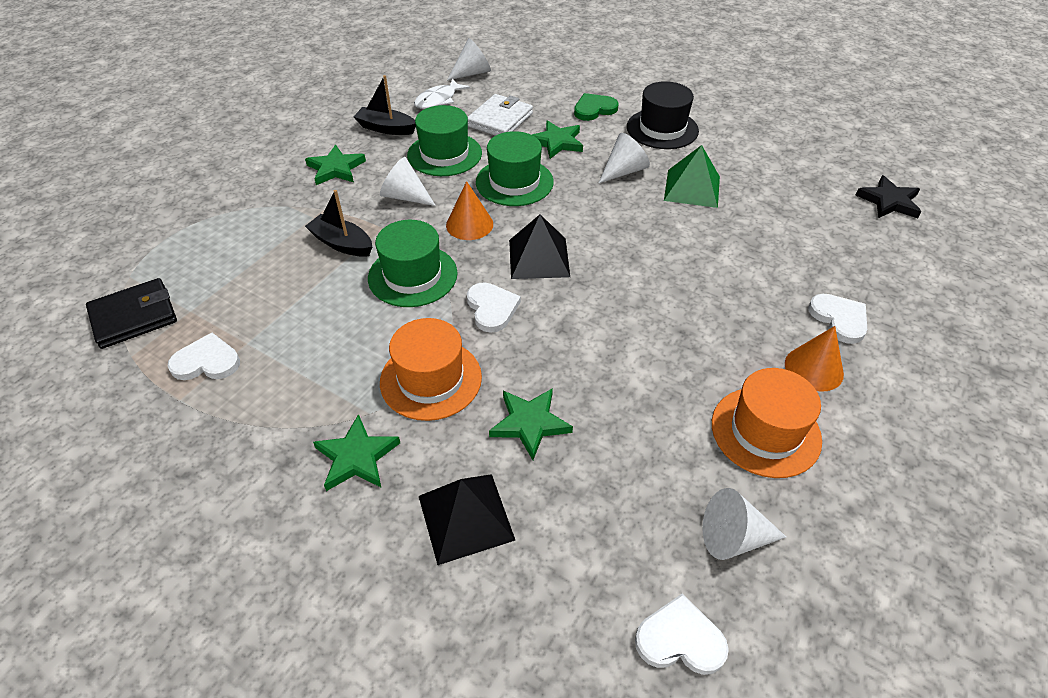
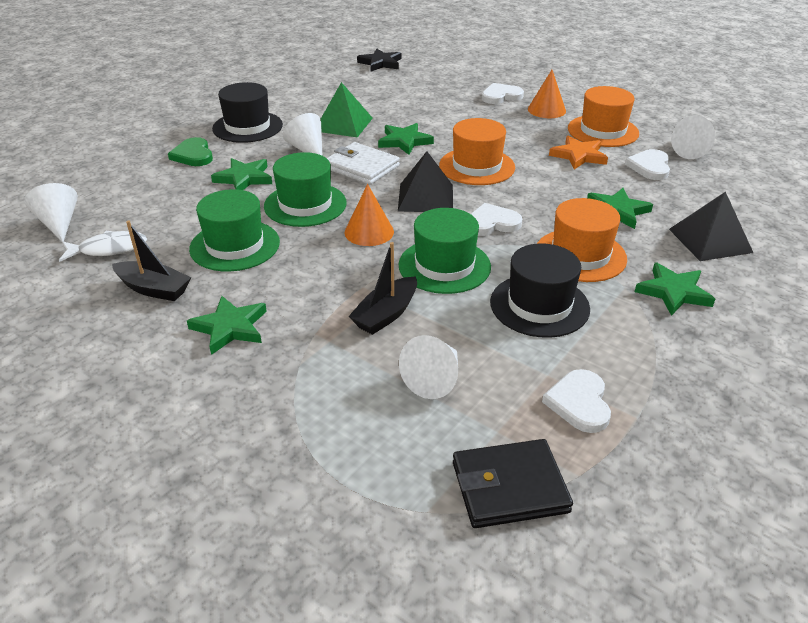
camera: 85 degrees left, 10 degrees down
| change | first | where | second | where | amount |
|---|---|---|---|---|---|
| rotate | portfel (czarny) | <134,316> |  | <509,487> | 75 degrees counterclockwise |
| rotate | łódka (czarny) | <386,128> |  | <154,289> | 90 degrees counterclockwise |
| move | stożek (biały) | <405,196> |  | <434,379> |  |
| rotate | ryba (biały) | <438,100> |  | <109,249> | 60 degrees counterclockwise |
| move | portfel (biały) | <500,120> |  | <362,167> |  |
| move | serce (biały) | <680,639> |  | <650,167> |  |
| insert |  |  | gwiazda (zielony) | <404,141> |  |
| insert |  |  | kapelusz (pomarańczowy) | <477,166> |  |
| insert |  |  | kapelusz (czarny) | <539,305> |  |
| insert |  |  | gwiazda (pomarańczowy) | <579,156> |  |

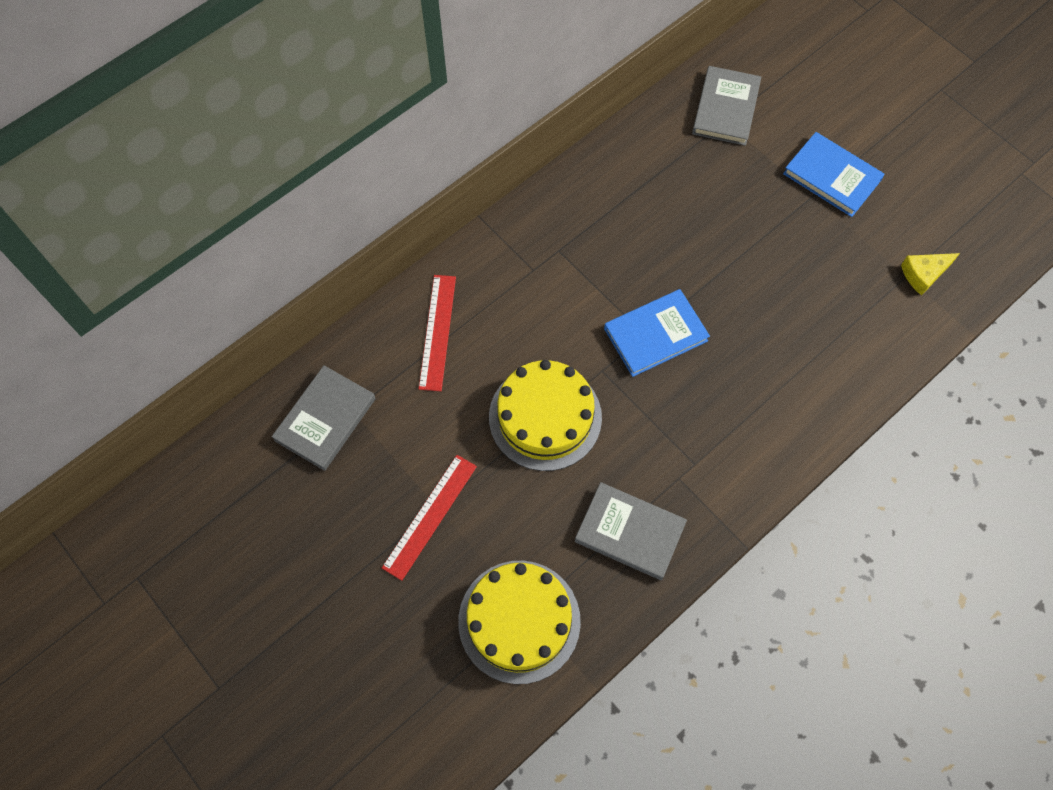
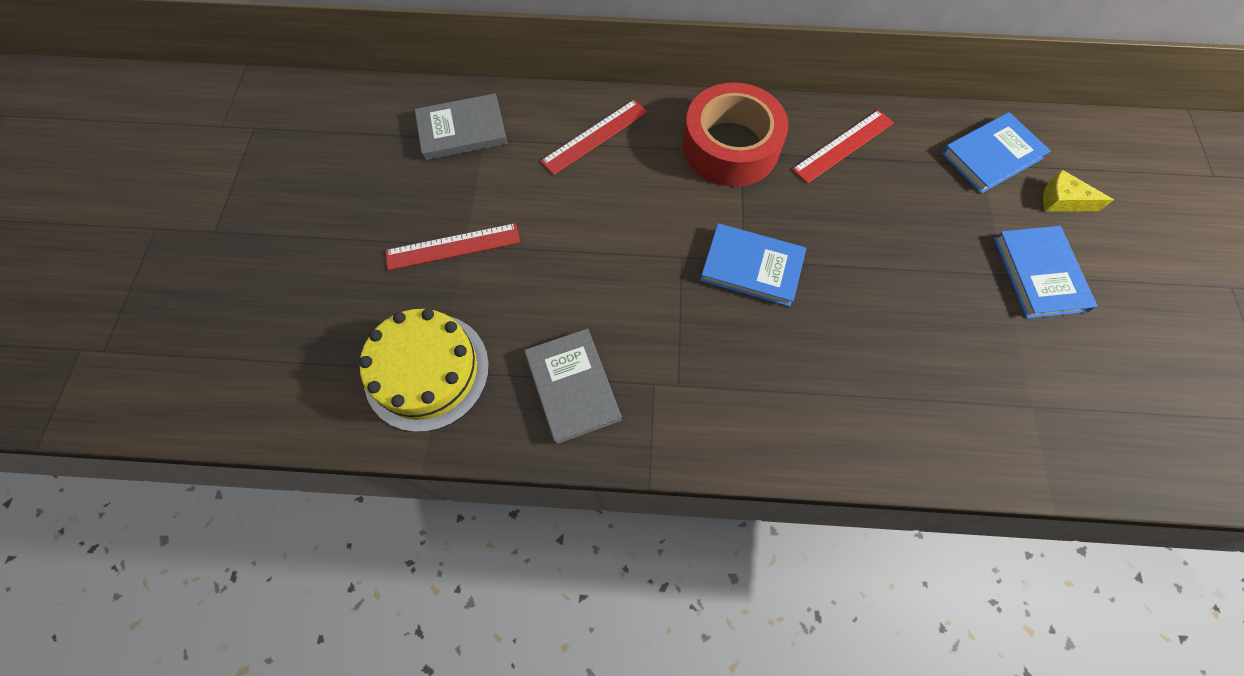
camera: 45 degrees right, 0 degrees up
| change | first | where | second | where | amount |
|---|---|---|---|---|---|
| delete | tort (żółty) | <545,417> |  |  |  |
| recolor | książka (szary) | <726,108> | książka (niebieski) | <991,156> |  |
| move | ser (żółty) | <923,274> |  | <1062,200> |  |
| insert |  |  | taśma klejąca (czerwony) | <730,146> |  |
| insert |  |  | linijka (czerwony) | <843,146> |  |

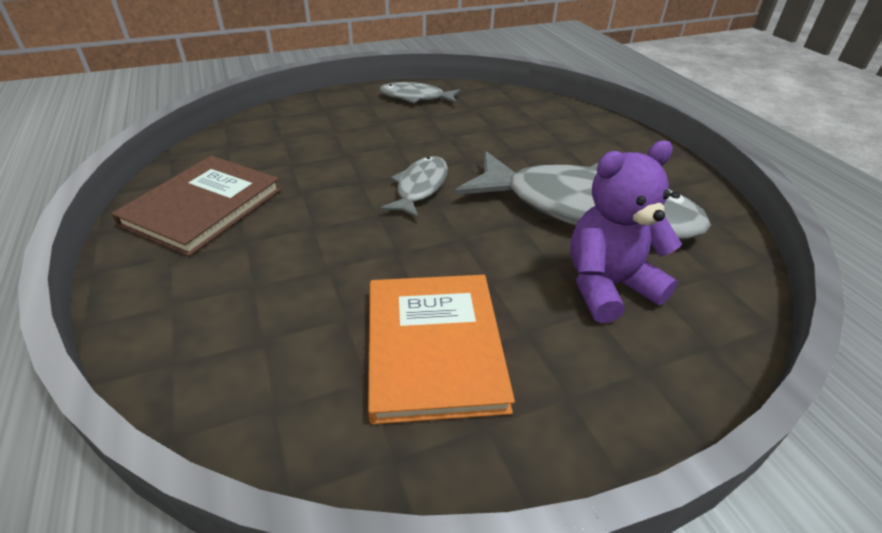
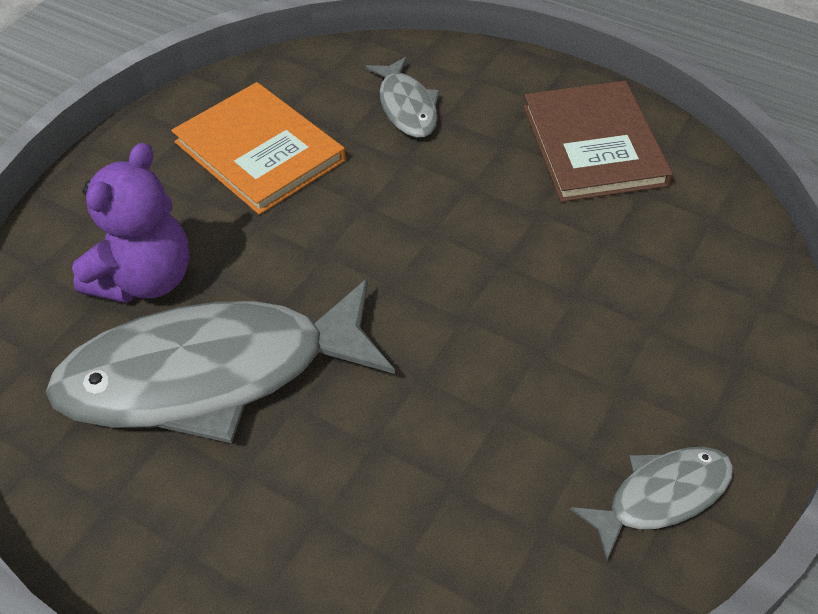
camera: 145 degrees right, 10 degrees up
| change | first | where | second | where | amount |
|---|---|---|---|---|---|
| move | ryba (szary) | <420,187> |  | <407,107> |  |

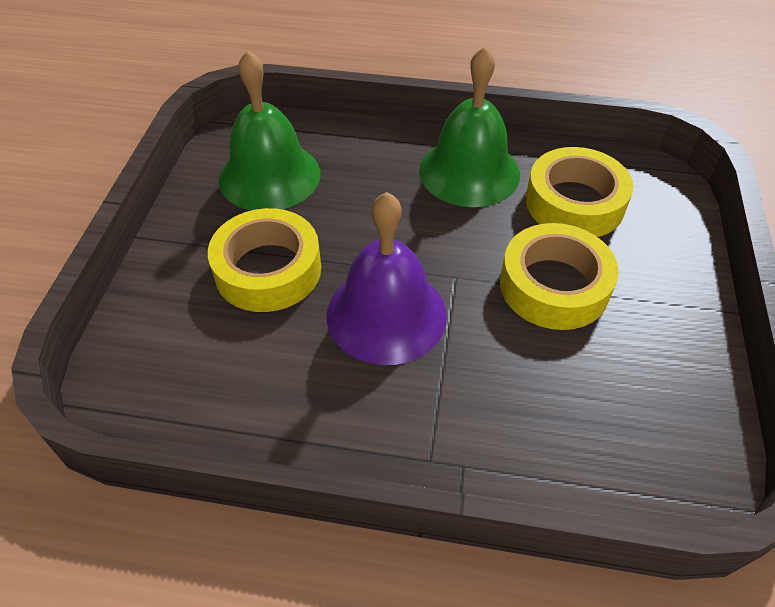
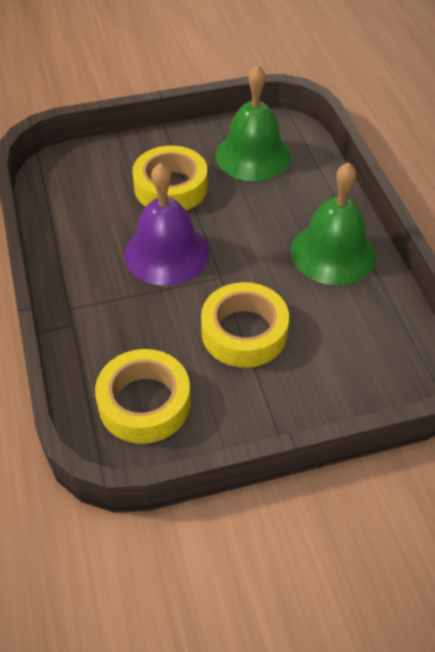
camera: 65 degrees right, 0 degrees up
| change | first | where | second | where | amount |
|---|---|---|---|---|---|
| move | taśma klejąca (żółty) | <574,203> |  | <144,403> |  |

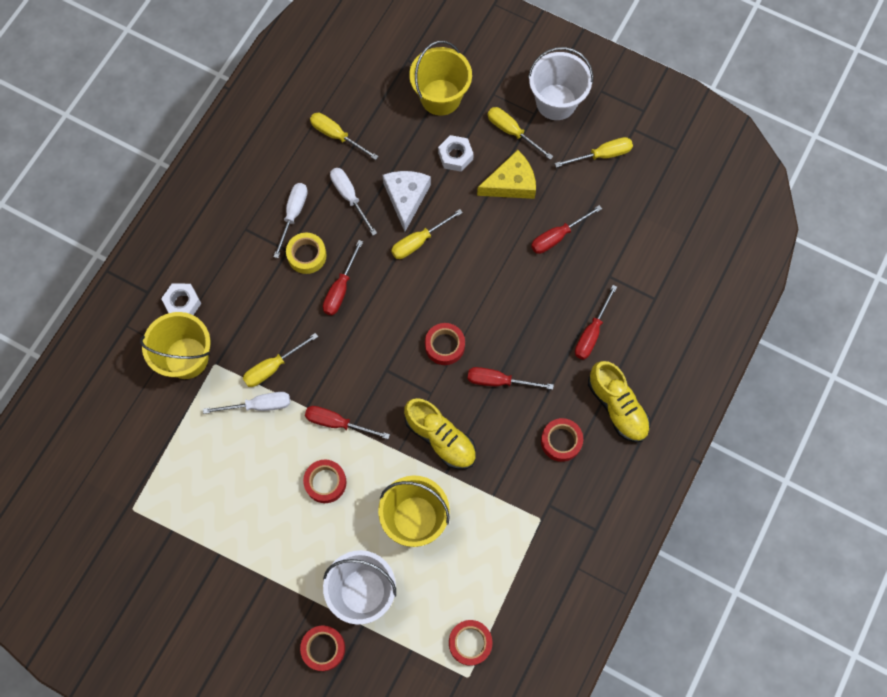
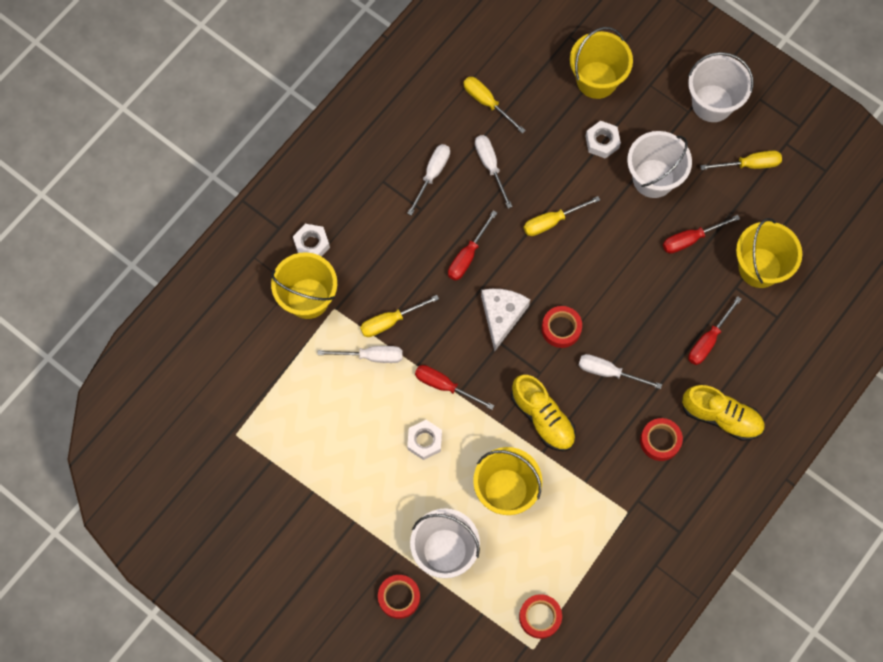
camera: 10 degrees right, 0 degrees up
| change | first | where | second | where | amount |
|---|---|---|---|---|---|
| delete | taśma klejąca (żółty) | <307,255> |  |  |  |
| replace | taśma klejąca (czerwony) | <325,482> | nakrętka (biały) | <424,441> |  |
| move | ser (biały) | <406,198> |  | <502,315> |  |
| recolor | śrubokręt (czerwony) | <498,381> | śrubokręt (biały) | <608,372> |  |
| replace | ser (żółty) | <511,183> | wiadro (biały) | <653,178> |  |
| delete | śrubokręt (żółty) | <512,132> |  |  |  |
| rotate | but (żółty) | <617,407> |  | <721,417> | 45 degrees counterclockwise |
| insert |  |  | wiadro (żółty) | <759,267> |  |

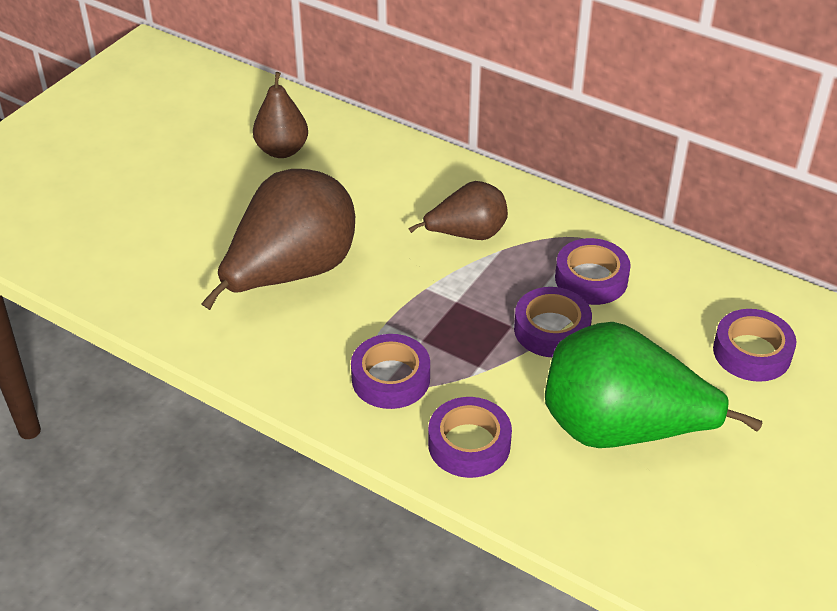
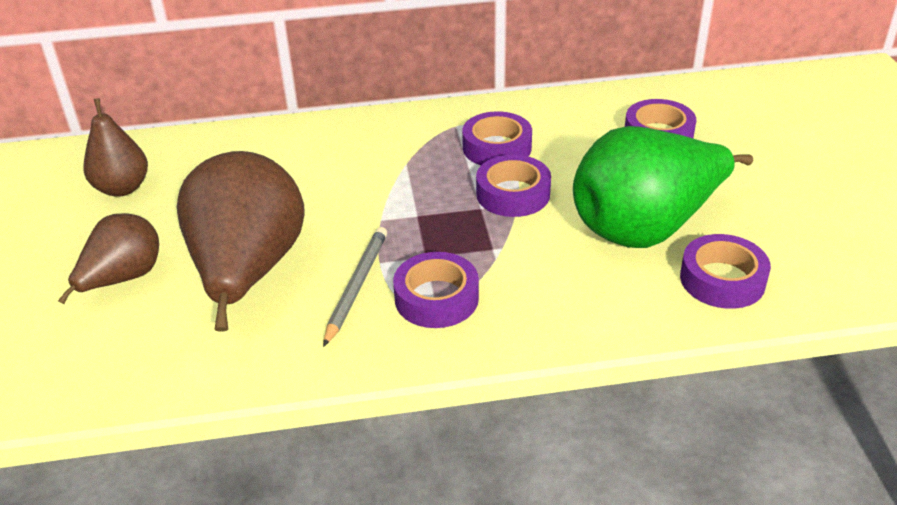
camera: 40 degrees left, 5 degrees down
| change | first | where | second | where | amount |
|---|---|---|---|---|---|
| move | gruszka (brązowy) | <467,234> |  | <123,279> |  |
| move | taśma klejąca (fioletowy) | <469,444> |  | <722,280> |  |
| insert |  |  | ołówek (szary) | <356,286> |  |

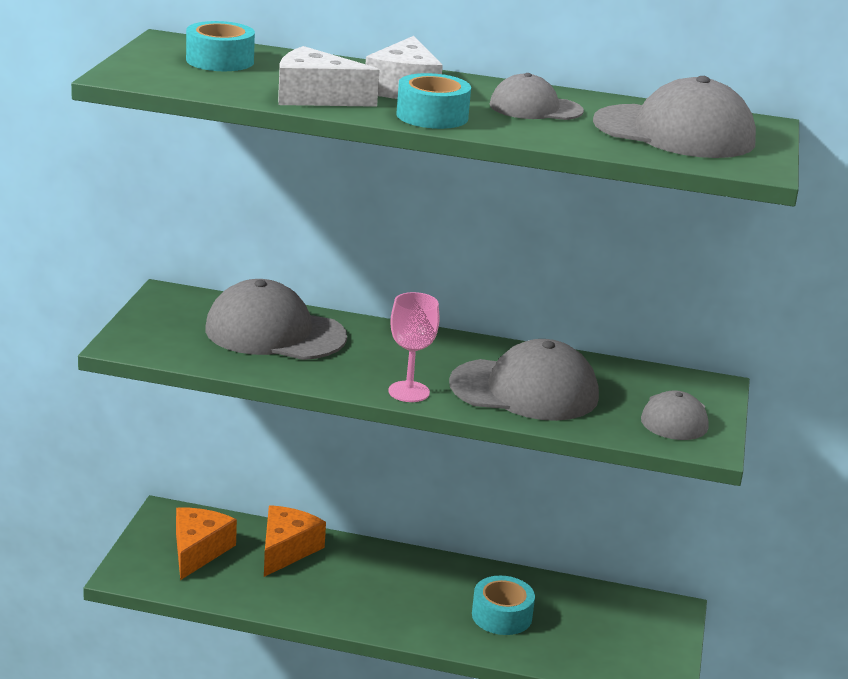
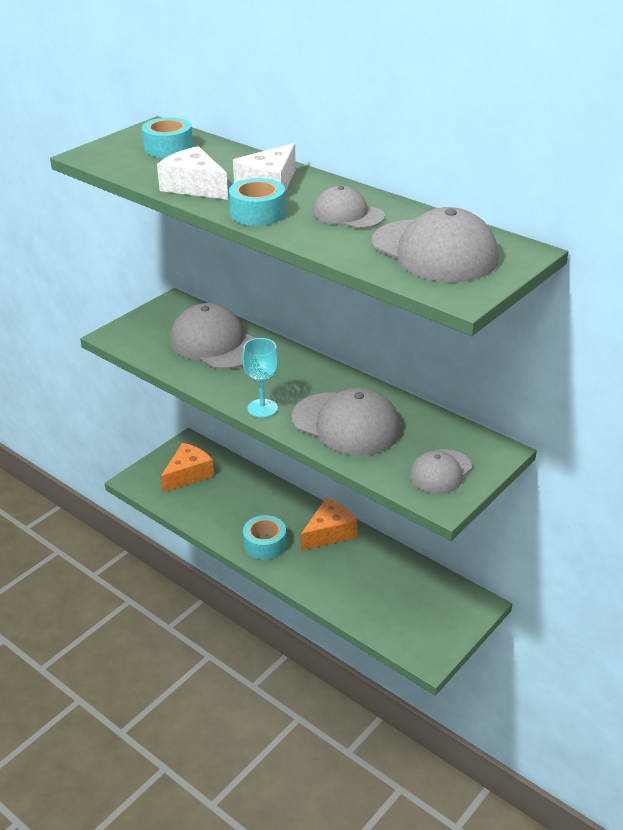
camera: 30 degrees right, 10 degrees up
| change | first | where | second | where | amount |
|---|---|---|---|---|---|
| move | ser (pomarańczowy) | <286,550> |  | <329,533> |  |
| recolor | kielich (różowy) | <409,392> | kielich (turkusowy) | <262,408> |  |
| move | taśma klejąca (turkusowy) | <501,616> |  | <265,544> |  |

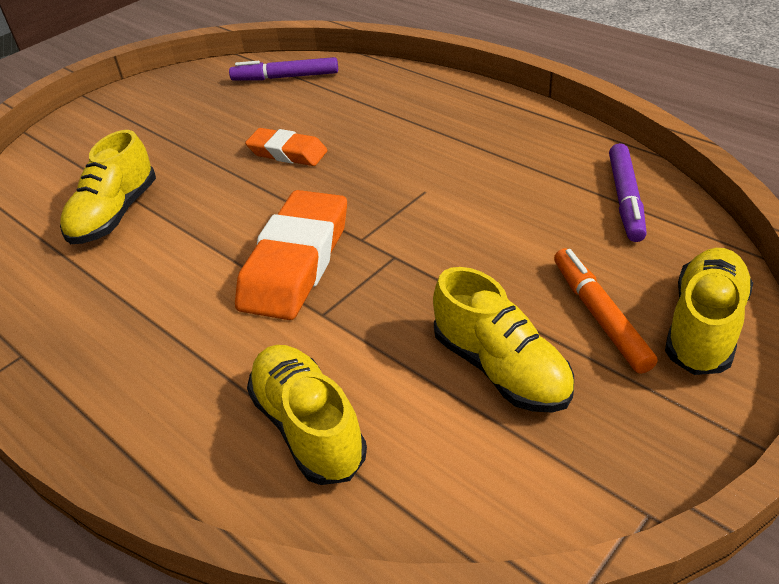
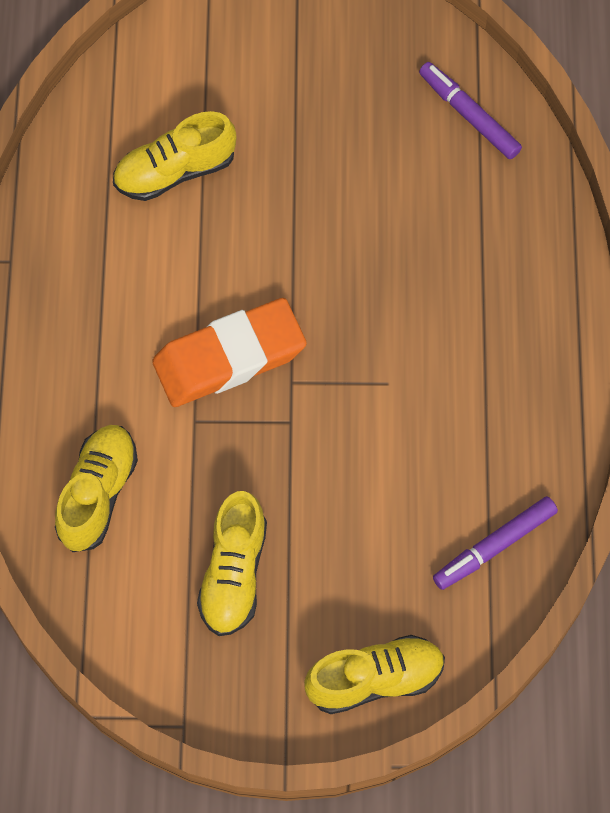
camera: 45 degrees right, 25 degrees up
| change | first | where | second | where | amount |
|---|---|---|---|---|---|
| delete | gumka do mazania (pomarańczowy) | <287,152> |  |  |  |
| delete | flamaster (pomarańczowy) | <600,315> |  |  |  |

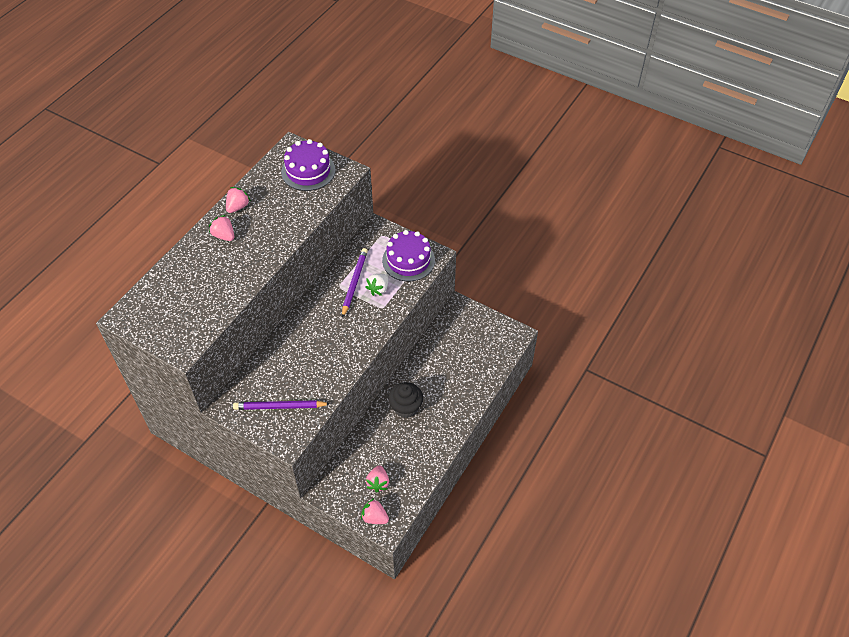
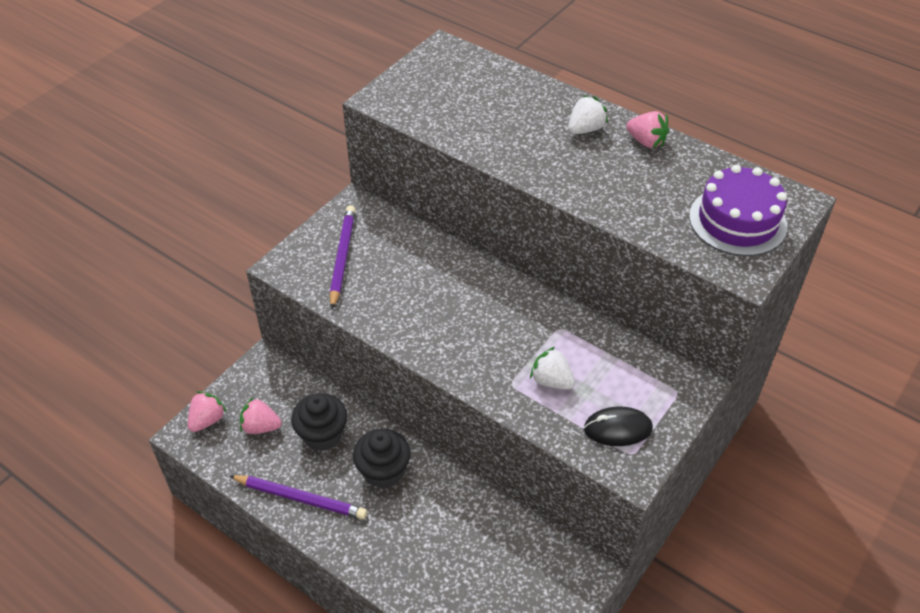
camera: 95 degrees right, 5 degrees down
| change | first | where | second | where | amount |
|---|---|---|---|---|---|
| recolor | truskawka (różowy) | <224,236> | truskawka (biały) | <585,129> |  |
| move | ołówek (fioletowy) | <354,283> |  | <300,498> |  |
| replace | tort (fioletowy) | <408,260> | myszka (czarny) | <617,429> |  |
| insert |  |  | muffinka (czarny) | <322,435> |  |

